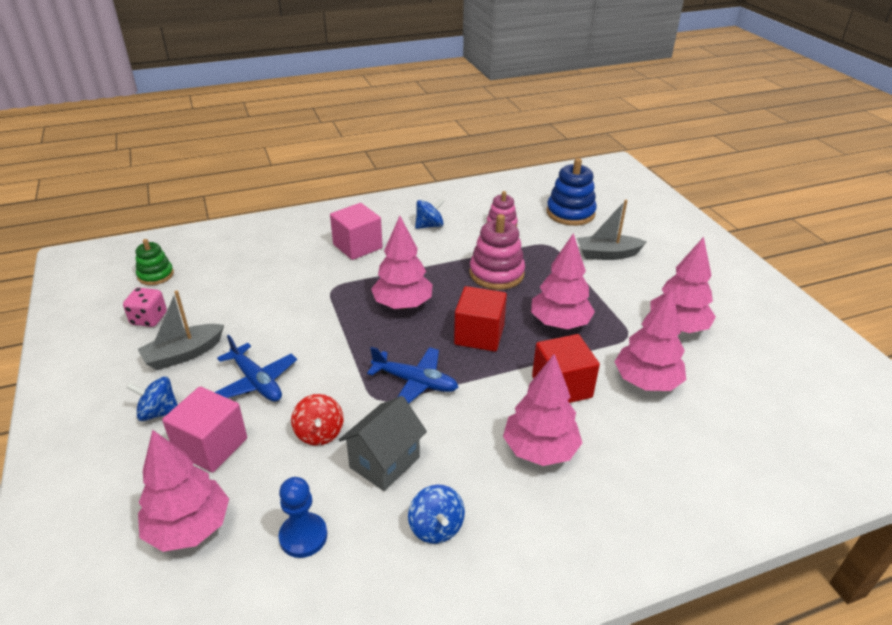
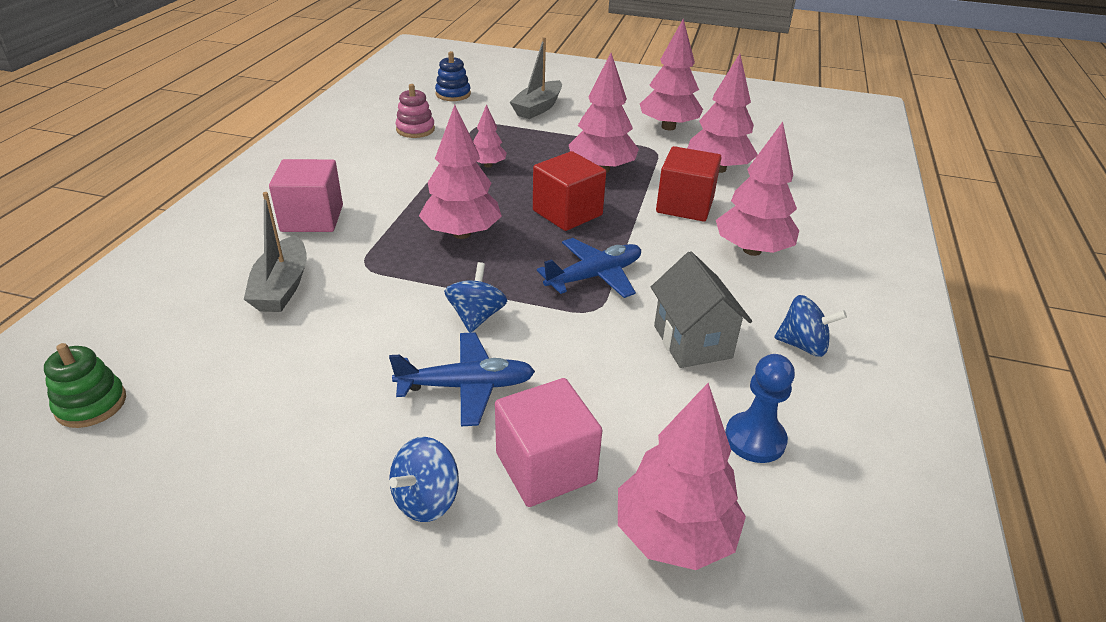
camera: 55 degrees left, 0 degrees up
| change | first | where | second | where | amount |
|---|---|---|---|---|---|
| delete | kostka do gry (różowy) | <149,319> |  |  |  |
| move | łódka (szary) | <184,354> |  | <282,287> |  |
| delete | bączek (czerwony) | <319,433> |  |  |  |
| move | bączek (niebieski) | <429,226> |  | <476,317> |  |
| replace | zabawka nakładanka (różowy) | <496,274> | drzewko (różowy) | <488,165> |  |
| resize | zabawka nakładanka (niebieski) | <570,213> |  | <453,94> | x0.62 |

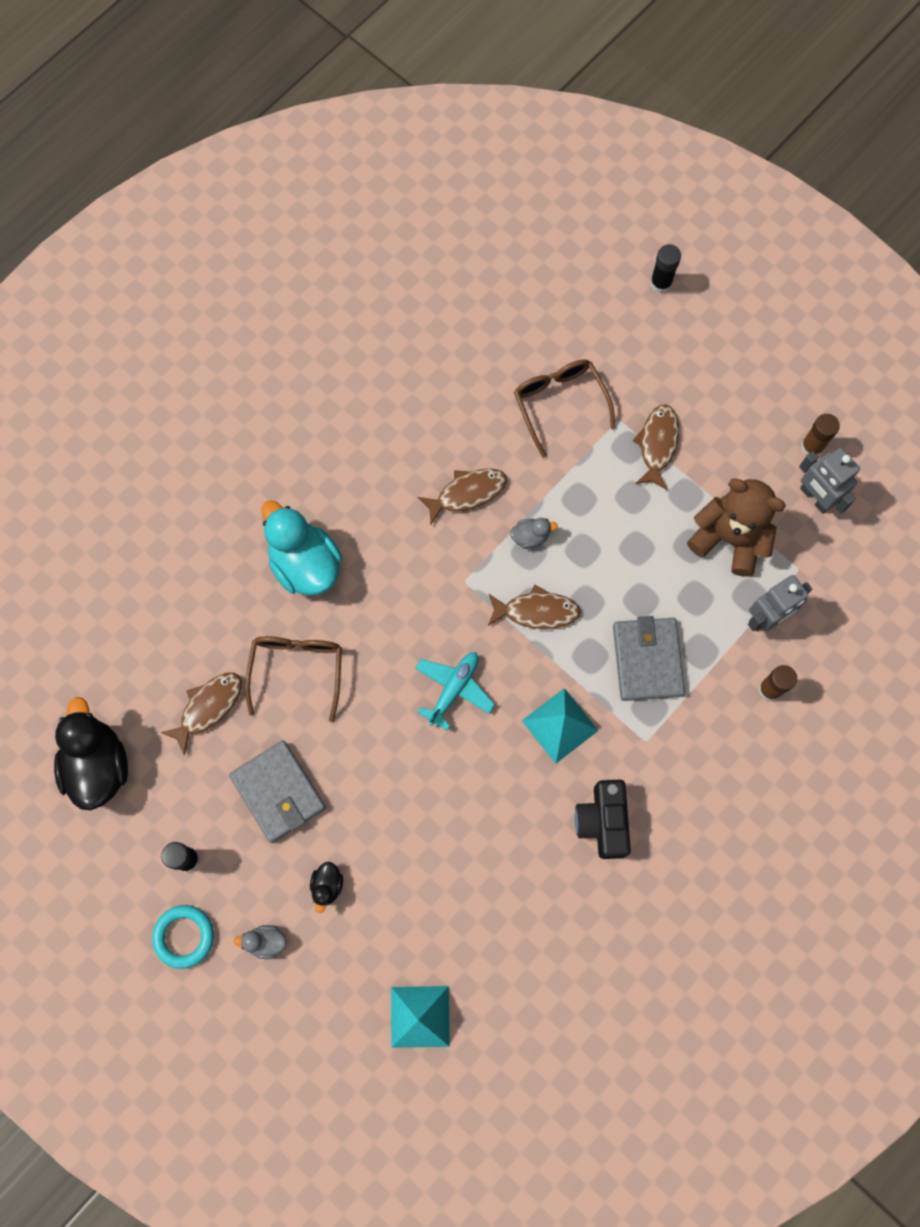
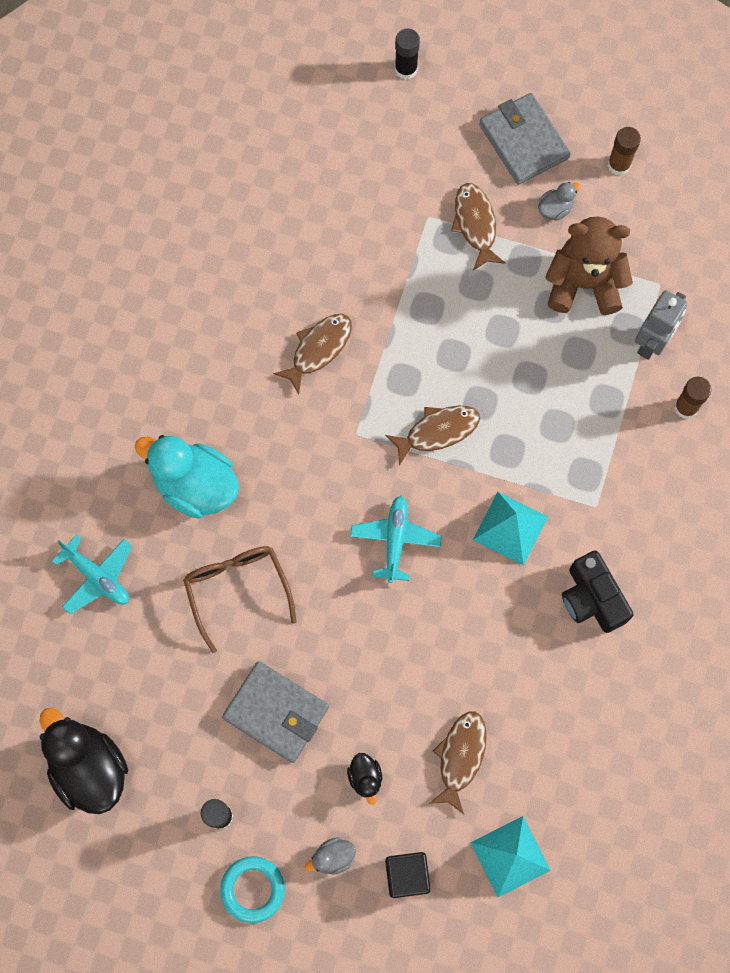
camera: 25 degrees left, 0 degrees up
| change | first | where | second | where | amount |
|---|---|---|---|---|---|
| move | ryba (brązowy) | <208,707> |  | <460,757> |  |
| move | kaczka (szary) | <530,537> |  | <555,208> |  |
| delete | okulary (brązowy) | <560,404> |  |  |  |
| move | portfel (szary) | <647,660> |  | <523,141> |  |
| delete | robot (szary) | <815,498> |  |  |  |
| insert |  |  | samolot (turkusowy) | <97,577> |  |
| insert |  |  | sześcian (czarny) | <407,875> |  |

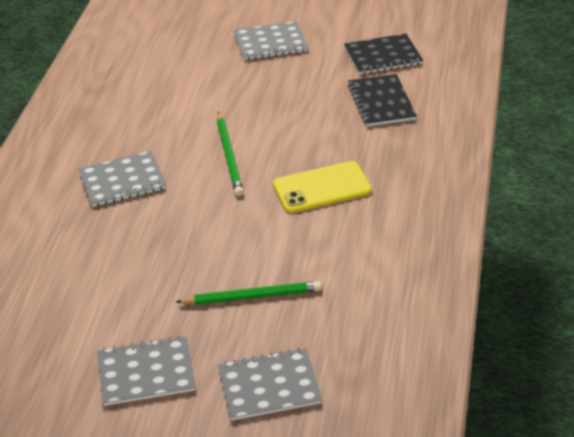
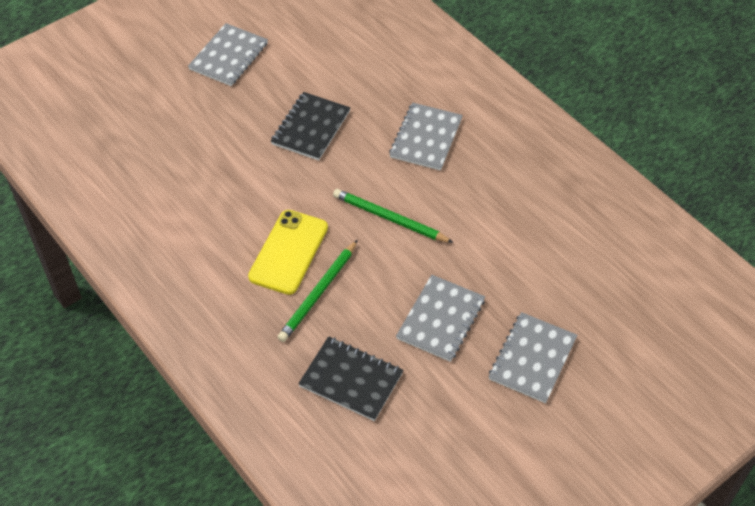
camera: 130 degrees right, 10 degrees up
| change | first | where | second | where | amount |
|---|---|---|---|---|---|
| move | ołówek (zielony) | <252,296> |  | <318,293> |  |
| move | zeszyt (szary) | <269,386> |  | <441,319> |  |
| move | zeszyt (czarny) | <383,56> |  | <310,127> |  |

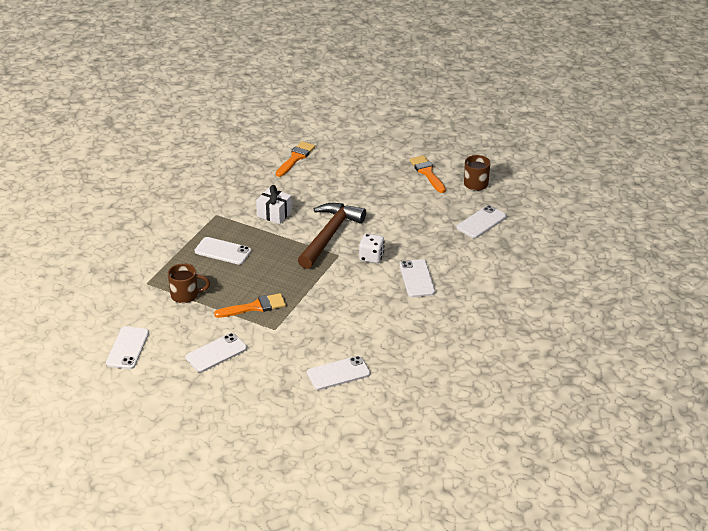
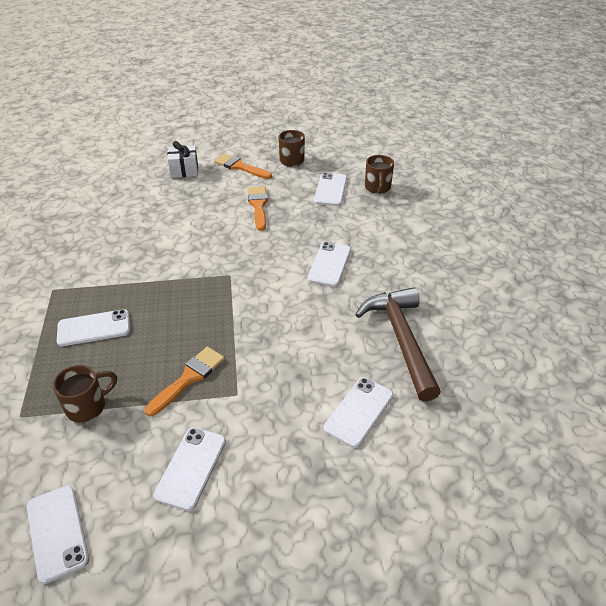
camera: 35 degrees left, 5 degrees up
| change | first | where | second | where | amount |
|---|---|---|---|---|---|
| move | prezent (biały) | <274,214> |  | <184,170> |  |
| move | pędzel (pomarańczowy) | <295,158> |  | <258,206> |  |
| move | młotek (brązowy) | <329,235> |  | <401,339> |  |
| delete | kostka do gry (biały) | <371,257> |  |  |  |
| rotate | telefon (biały) | <417,278> |  | <329,264> | 60 degrees clockwise |
| insert |  |  | kubek (brązowy) | <377,188> |  |

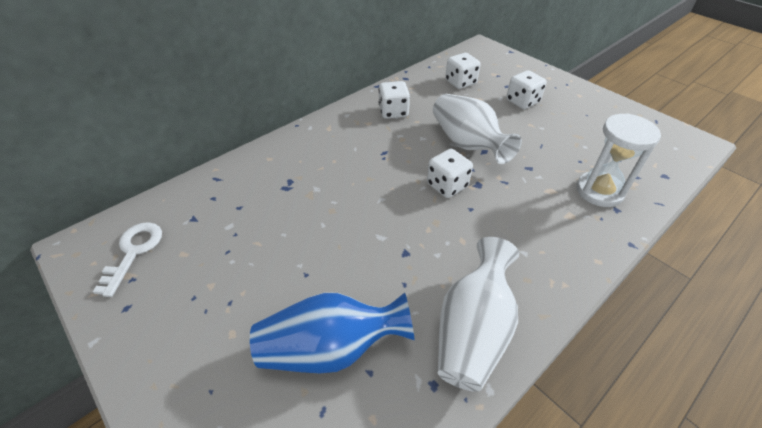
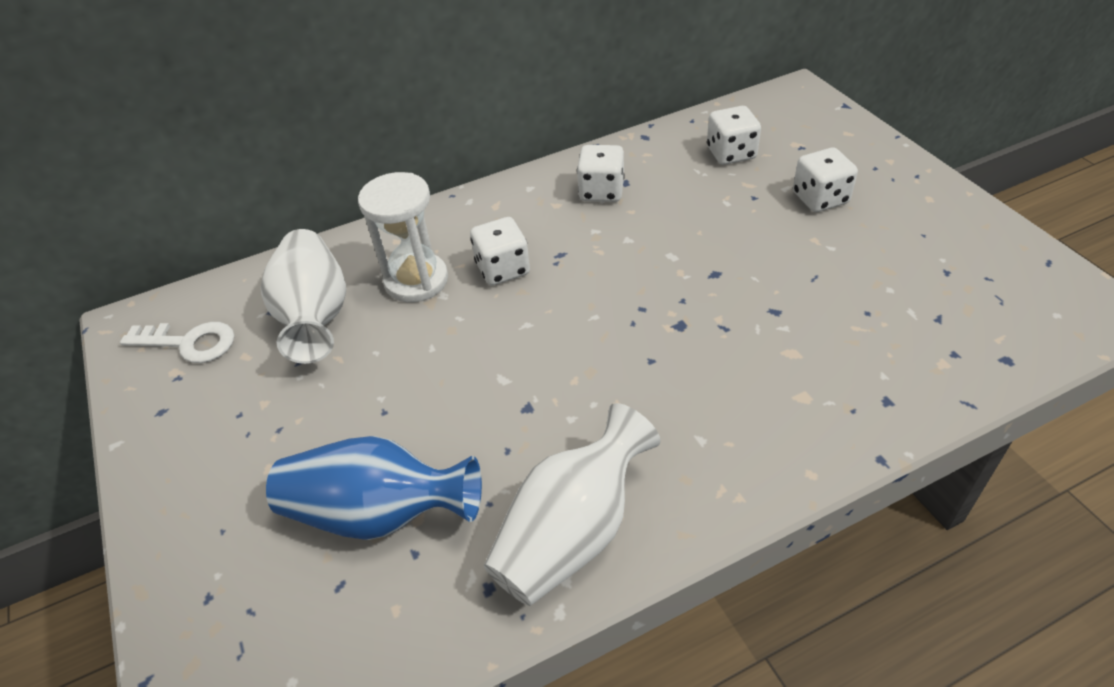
camera: 20 degrees right, 0 degrees up
| change | first | where | second | where | amount |
|---|---|---|---|---|---|
| rotate | klucz (biały) | <134,252> |  | <189,343> | 75 degrees clockwise |
| move | kostka do gry (biały) | <447,185> |  | <503,269> |  |
| move | wazon (biały) | <467,144> |  | <315,315> |  |
| move | klepsydra (biały) | <599,191> |  | <416,280> |  |

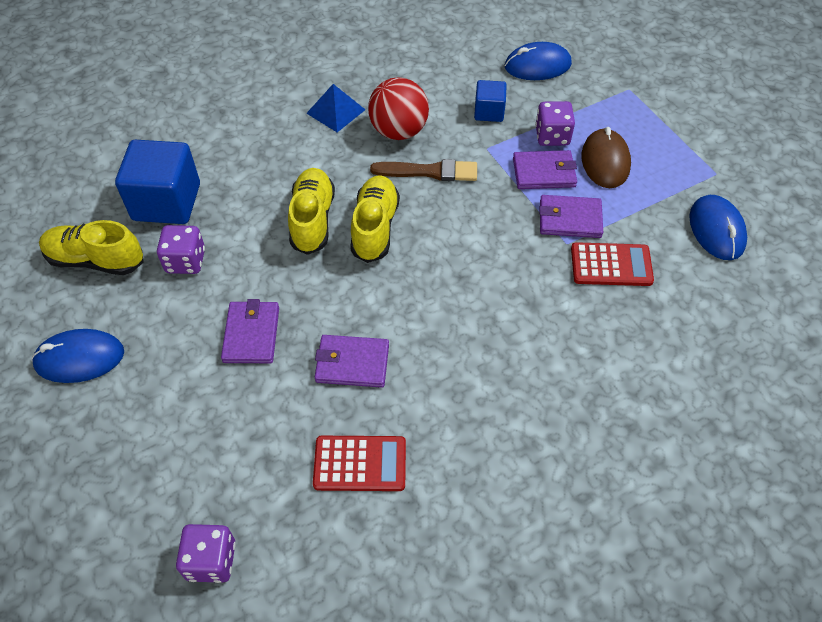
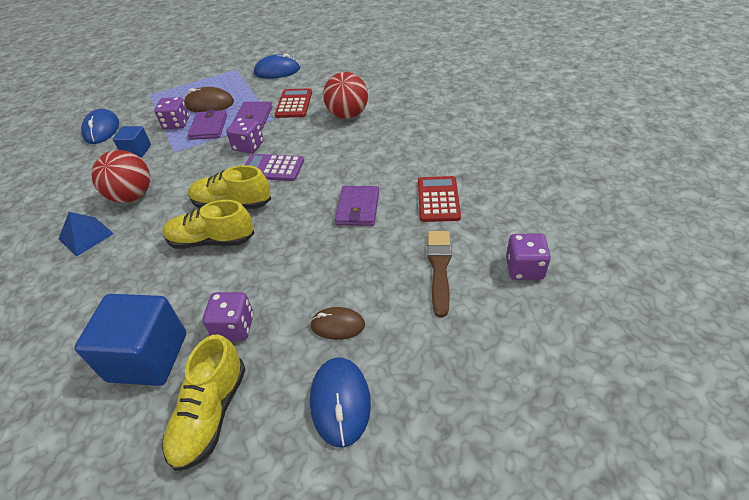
camera: 85 degrees left, 10 degrees down
| change | first | where | second | where | amount |
|---|---|---|---|---|---|
| delete | portfel (fioletowy) | <251,334> |  |  |  |
| move | pędzel (brązowy) | <429,172> |  | <439,268> |  |
| insert |  |  | kostka do gry (fioletowy) | <248,146> |  |
| insert |  |  | kalkulator (fioletowy) | <272,168> |  |
| insert |  |  | myszka (brązowy) | <337,325> |  |
| insert |  |  | piłka (czerwony) | <348,115> |  |

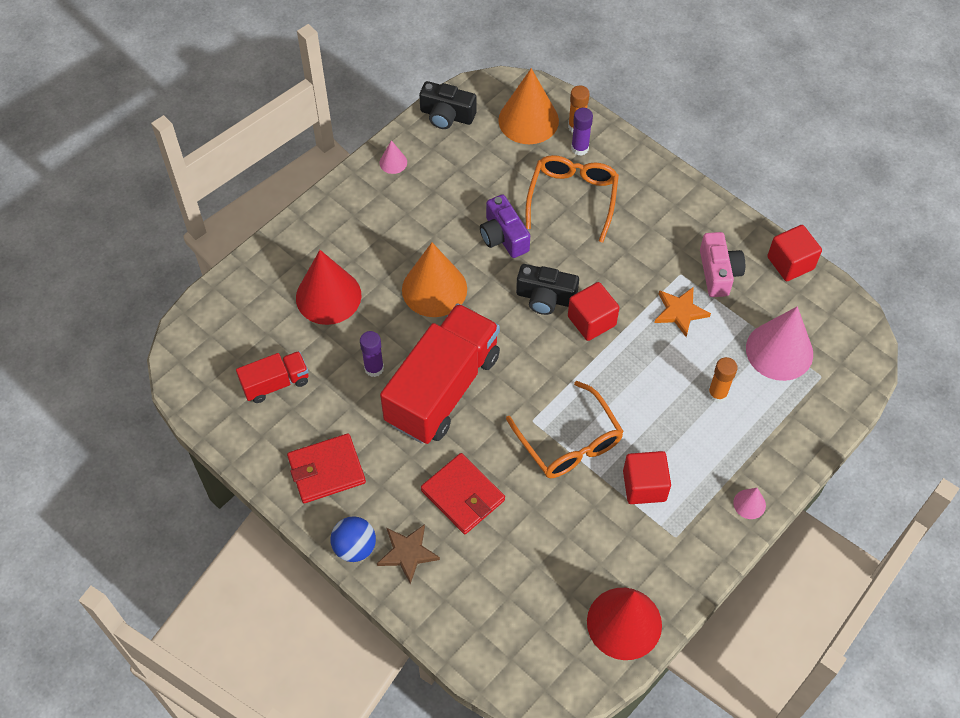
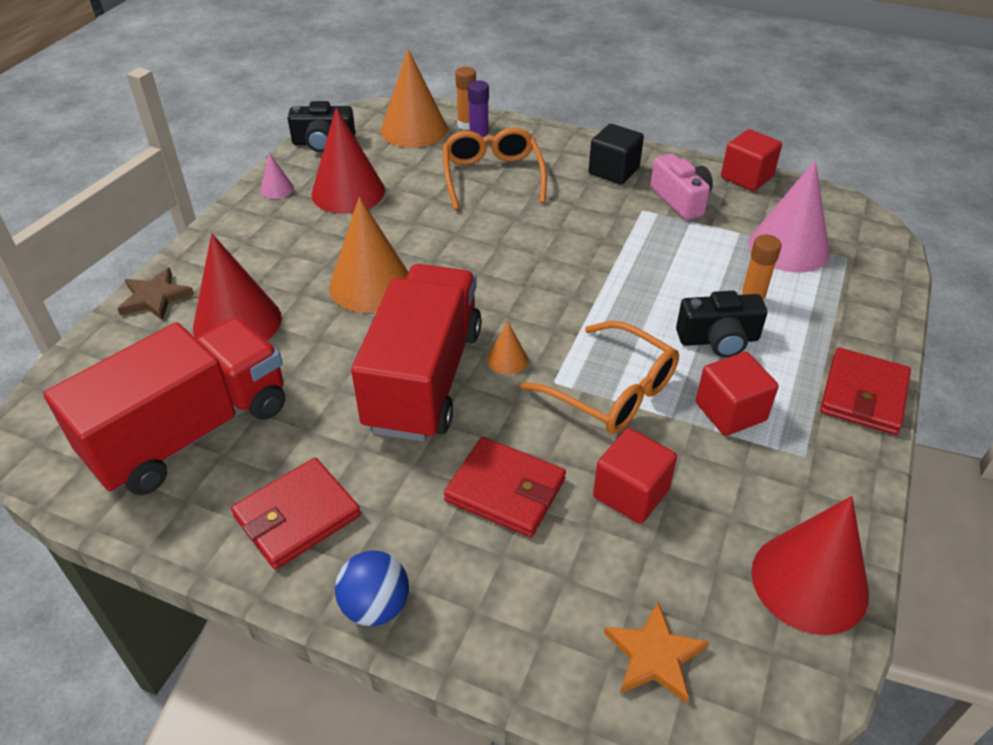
camera: 20 degrees left, 15 degrees down
| change | first | where | second | where | amount |
|---|---|---|---|---|---|
| resize | ciężarówka (czerwony) | <275,383> |  | <190,432> | x2.07 |
| delete | klej w sztyfcie (fioletowy) | <374,368> |  |  |  |
| move | gwiazda (brązowy) | <407,553> |  | <155,297> |  |
| delete | aparat fotograficzny (fioletowy) | <503,236> |  |  |  |
| move | aparat fotograficzny (czarny) | <545,298> |  | <718,340> |  |
| move | sześcian (czerwony) | <591,321> |  | <631,493> |  |
| move | gwiazda (pomarańczowy) | <680,312> |  | <654,655> |  |
| replace | stożek (różowy) | <749,504> | portfel (czerwony) | <863,395> |  |
| insert |  |  | stożek (czerwony) | <348,192> |  |
| insert |  |  | stożek (pomarańczowy) | <507,359> |  |
| insert |  |  | sześcian (czarny) | <613,171> |  |

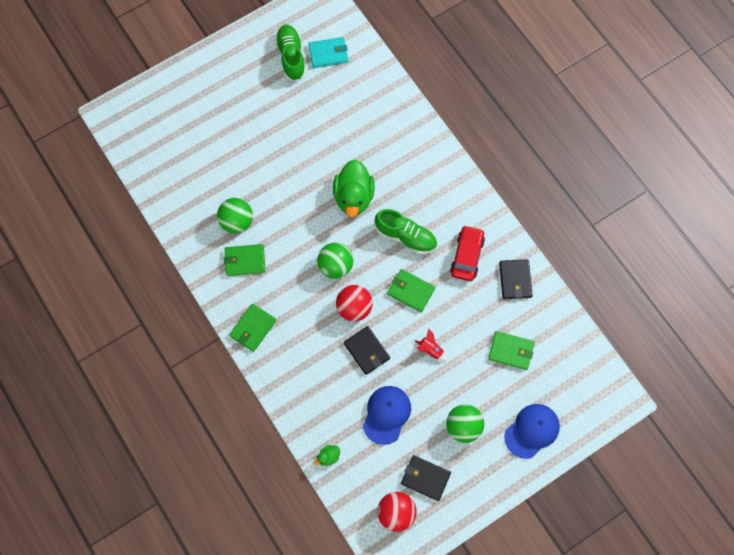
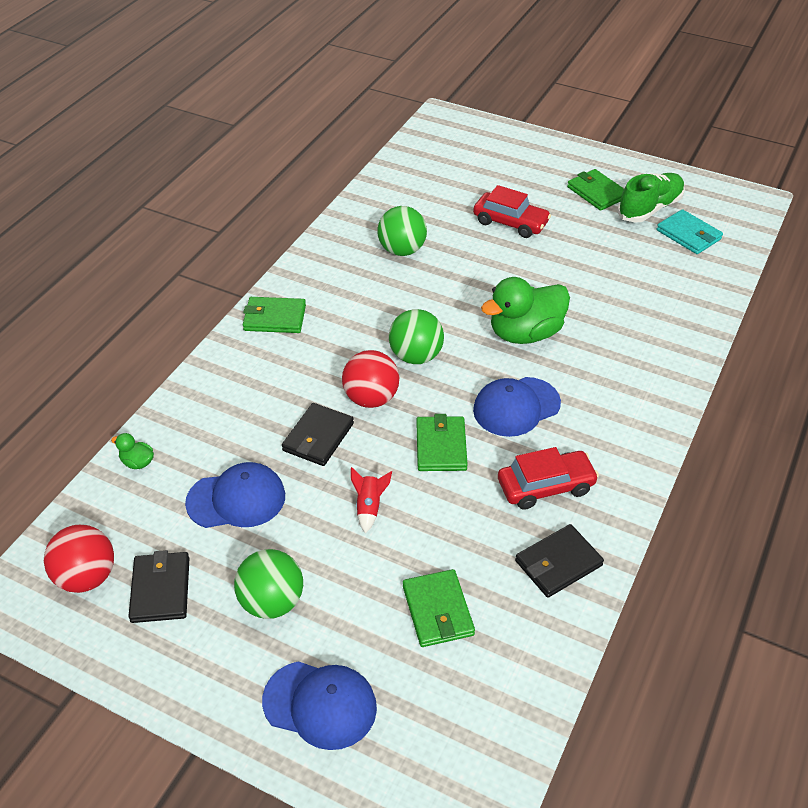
camera: 60 degrees right, 25 degrees down
| change | first | where | second | where | amount |
|---|---|---|---|---|---|
| move | portfel (zielony) | <245,261> |  | <597,192> |  |
| replace | but (zielony) | <406,236> | czapka (niebieski) | <516,407> |  |
| insert |  |  | samochód (czerwony) | <510,222> |  |

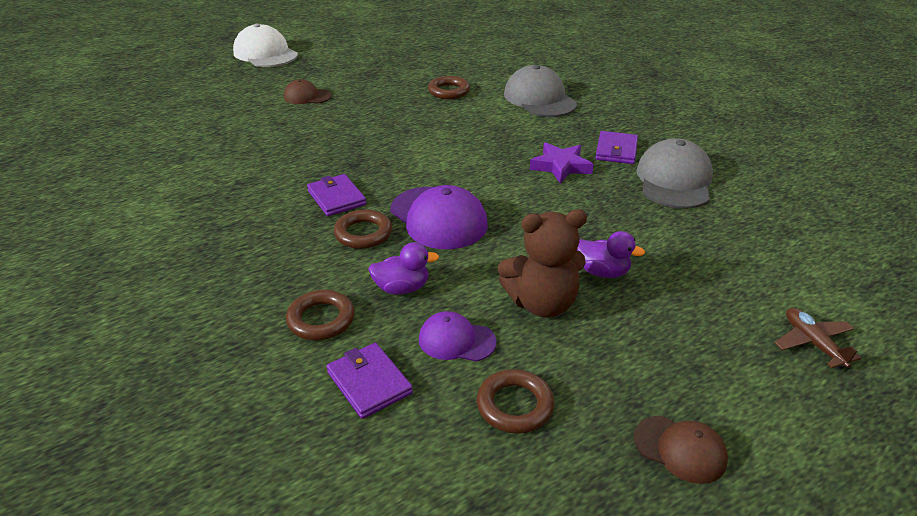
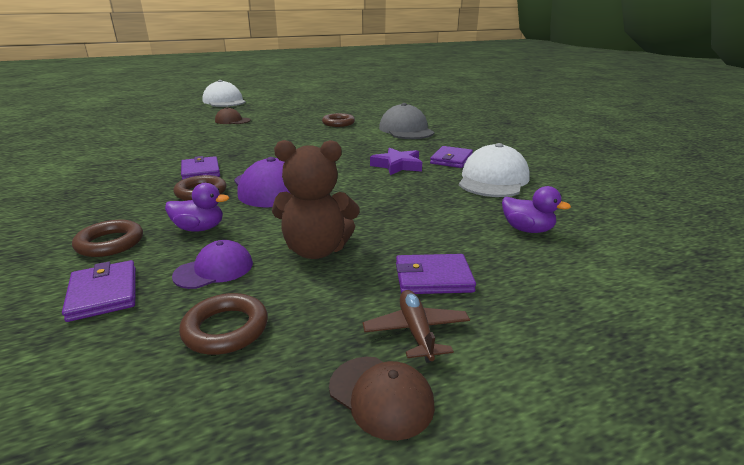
camera: 10 degrees right, 10 degrees down
| change | first | where | second | where | amount |
|---|---|---|---|---|---|
| rotate | czapka (fioletowy) | <456,340> |  | <214,269> | 120 degrees clockwise |
| move | kaczka (fioletowy) | <602,272> |  | <527,229> |  |
| recolor | czapka (szary) | <674,180> | czapka (biały) | <493,180> |  |
| move | samolot (brązowy) | <812,343> |  | <416,331> |  |
| insert |  |  | portfel (fioletowy) | <433,278> |  |

